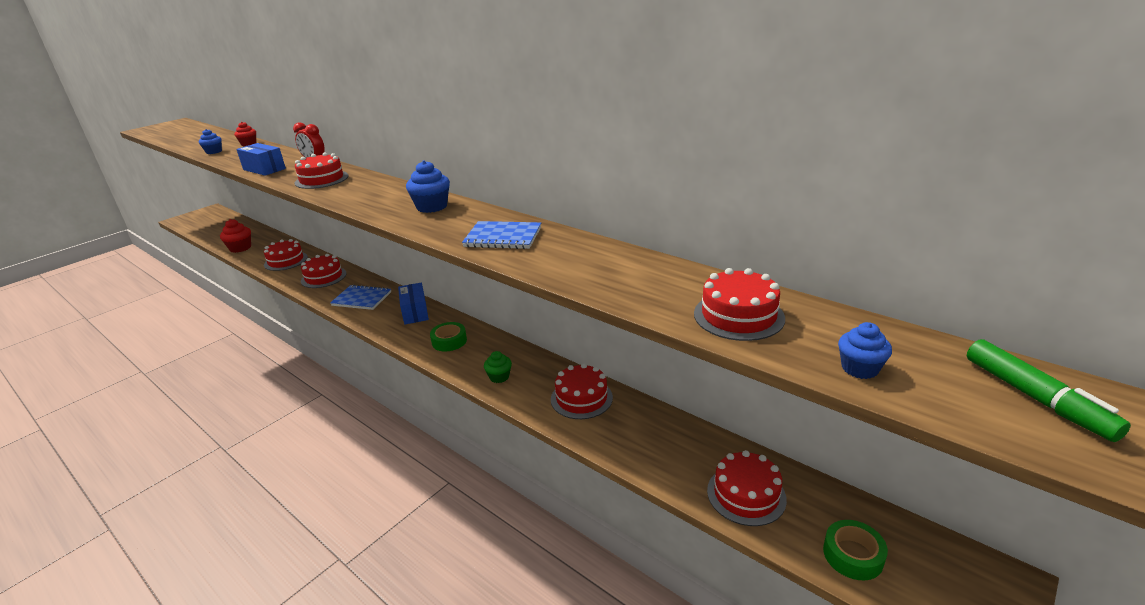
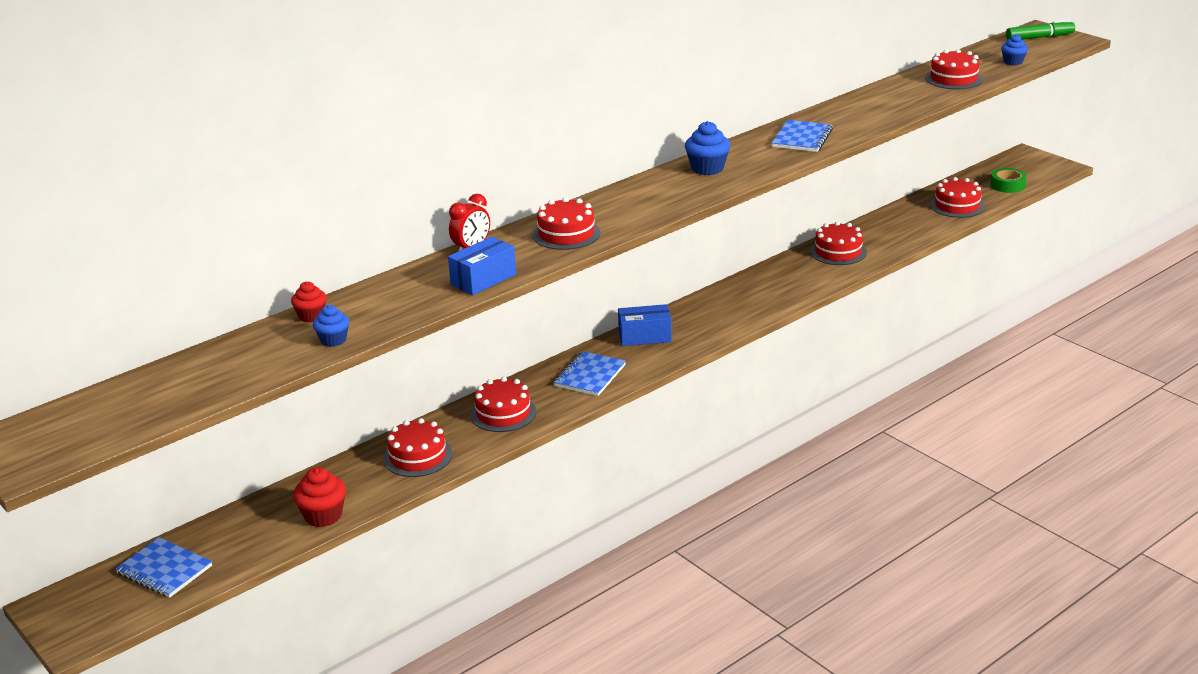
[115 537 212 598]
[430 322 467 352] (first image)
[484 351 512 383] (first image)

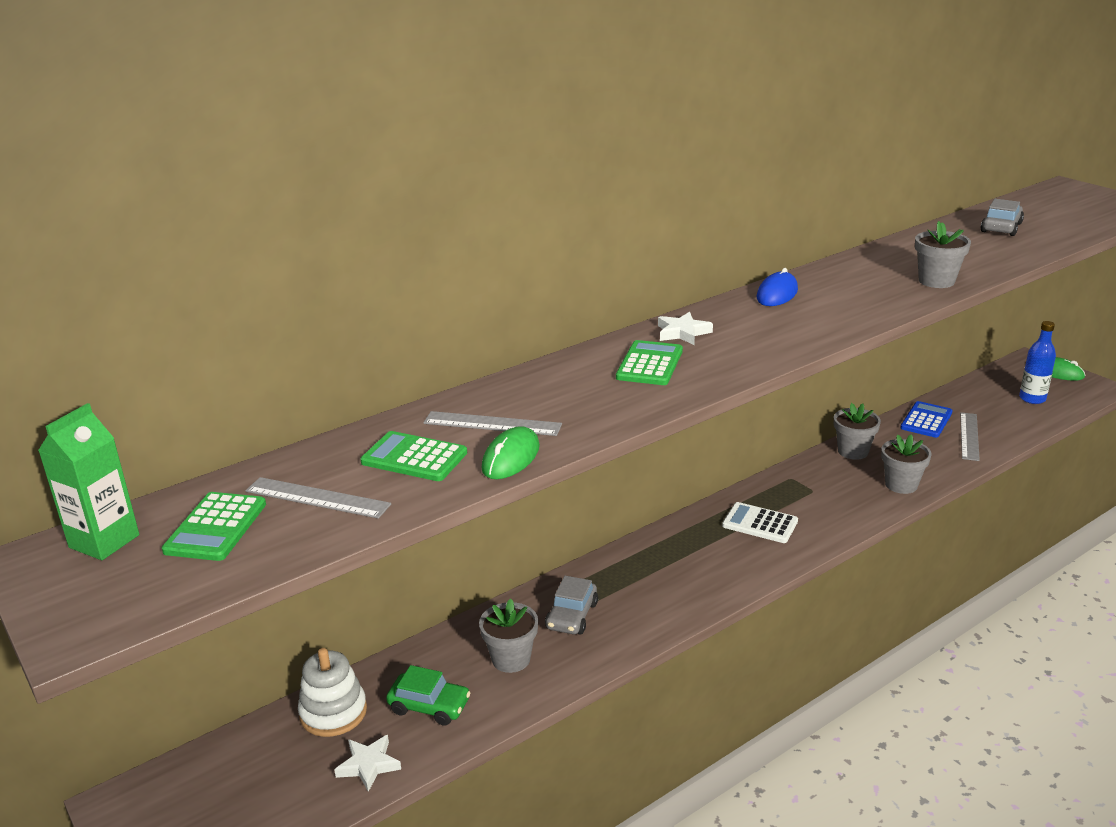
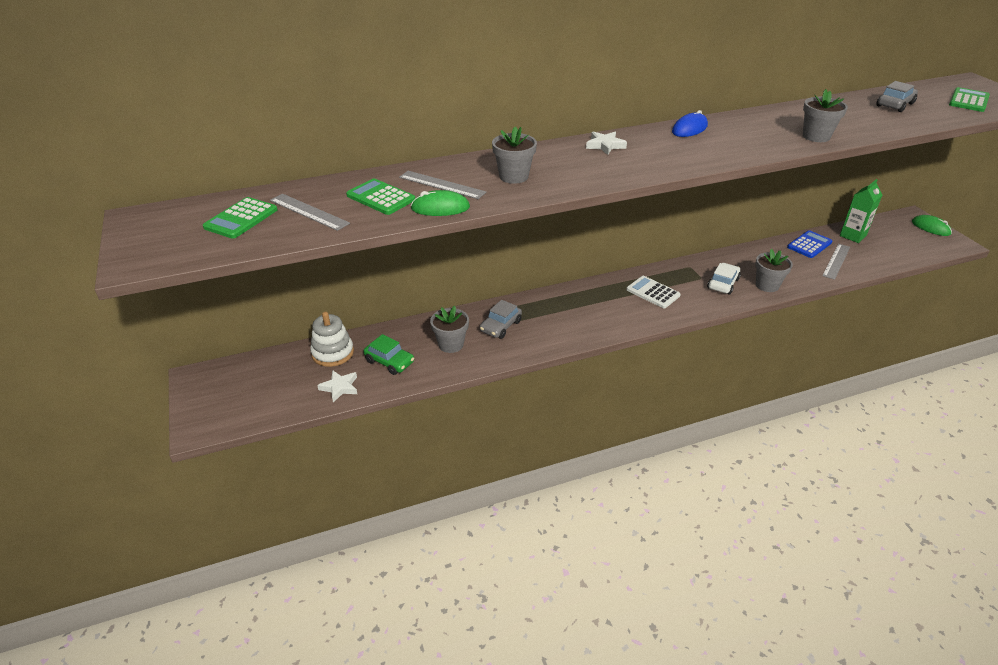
[411 190 470 216]
[492 127 537 184]
[707 263 741 294]
[840 179 882 243]
[949 87 990 112]
[1019 321 1056 404] (first image)

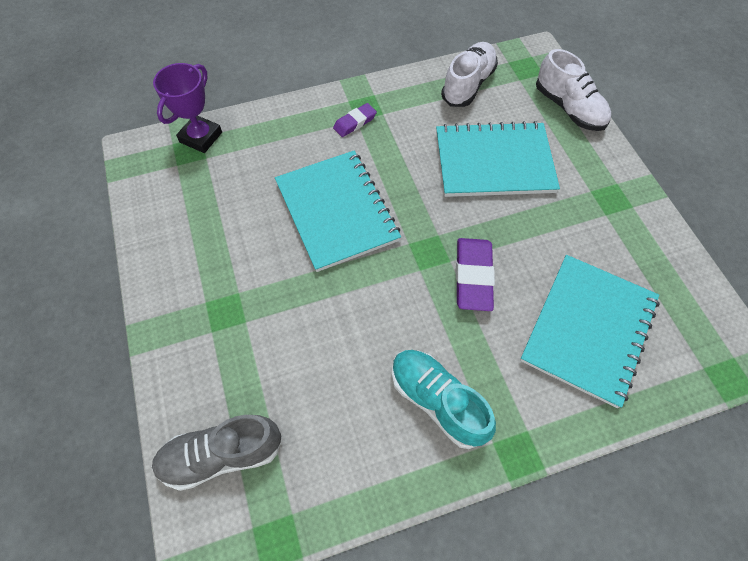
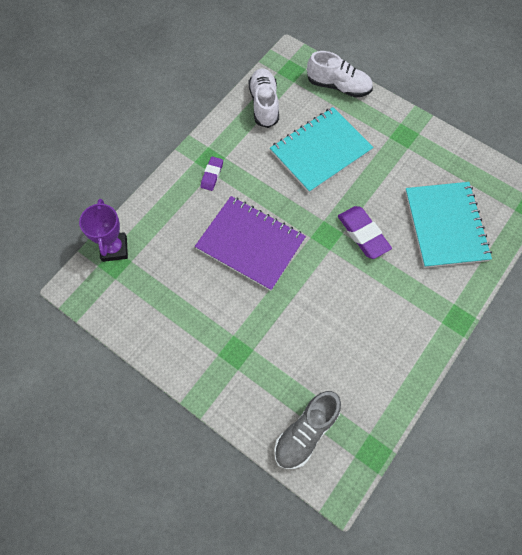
[195 196 306 291]
[392 350 496 449] (first image)

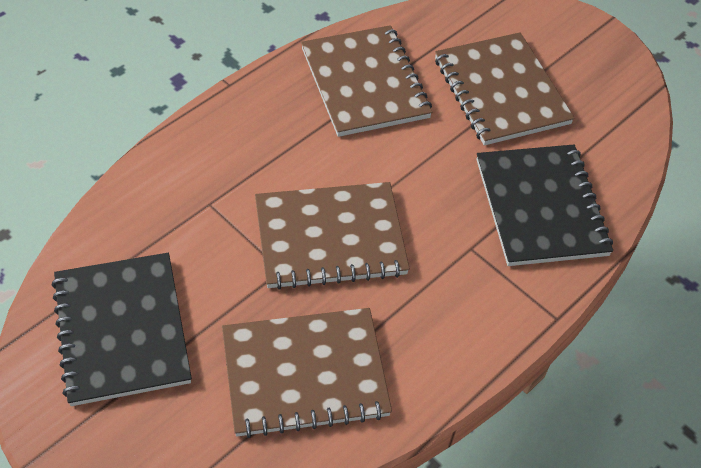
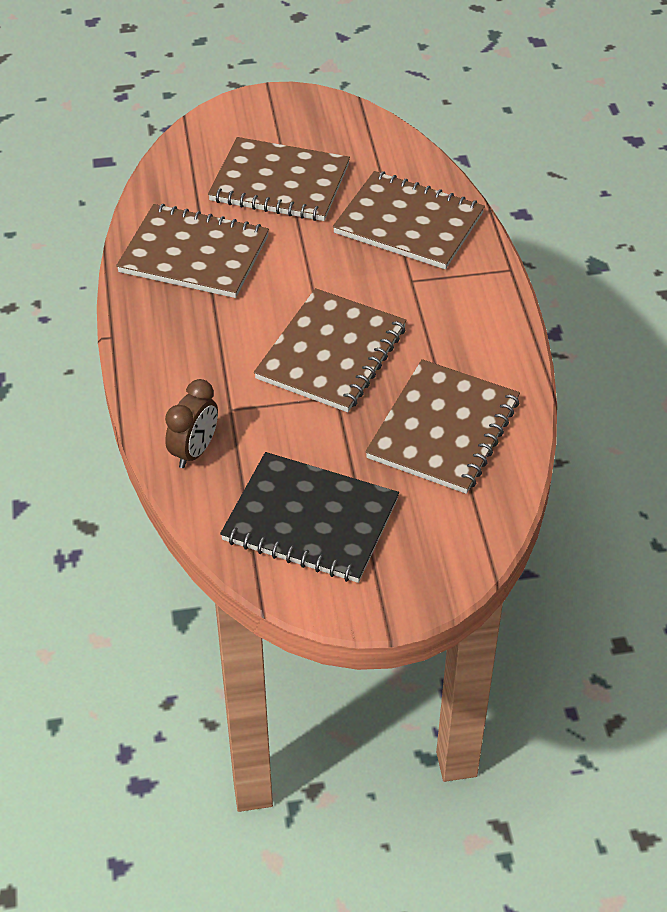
[165 379 218 468]
[333 171 485 269]

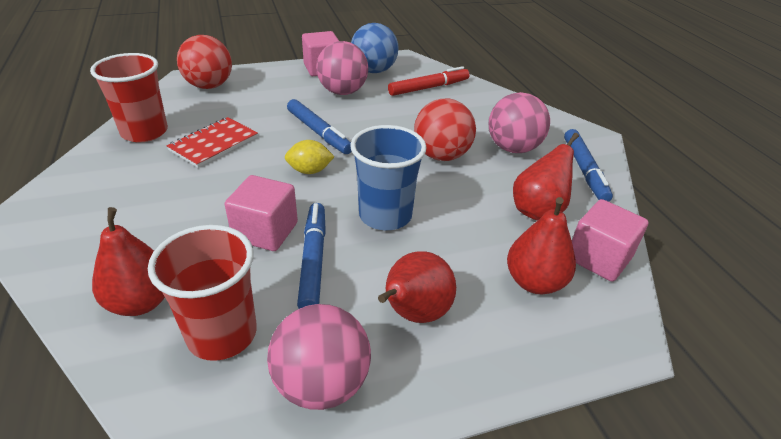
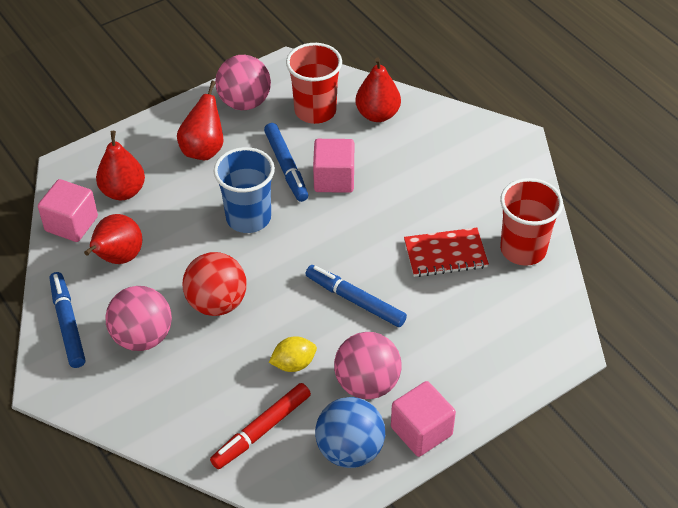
[269 336 317 372]
[404 228 489 277]
[177 35 232 89] (first image)

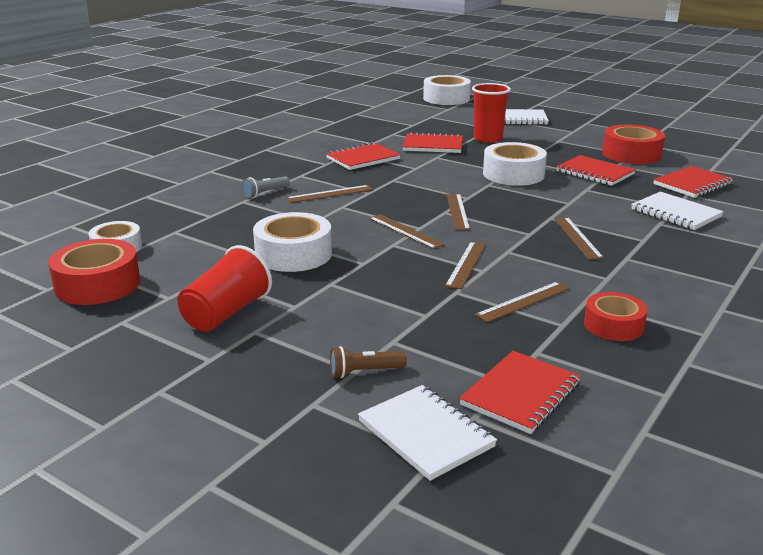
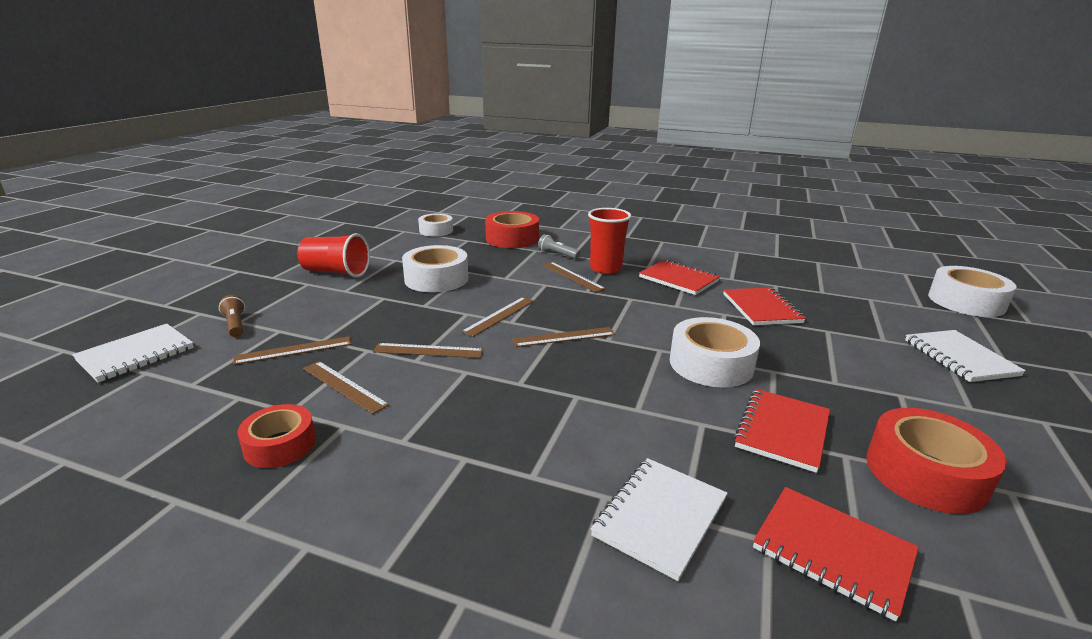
[233 336 352 365]
[485 211 539 248]
[588 208 631 274]
[459 351 581 434] (first image)

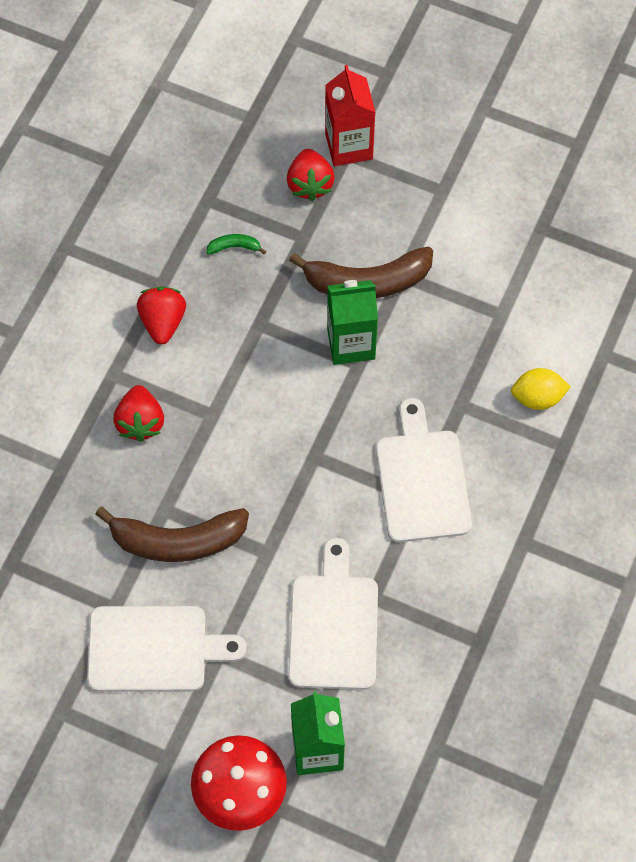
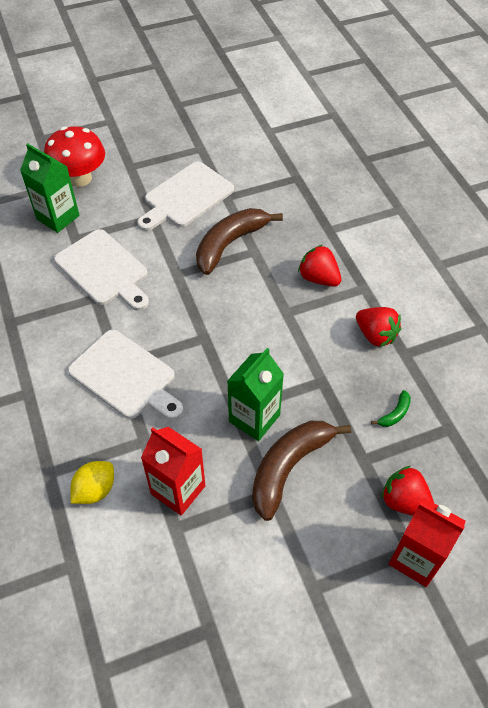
[141 427 205 516]

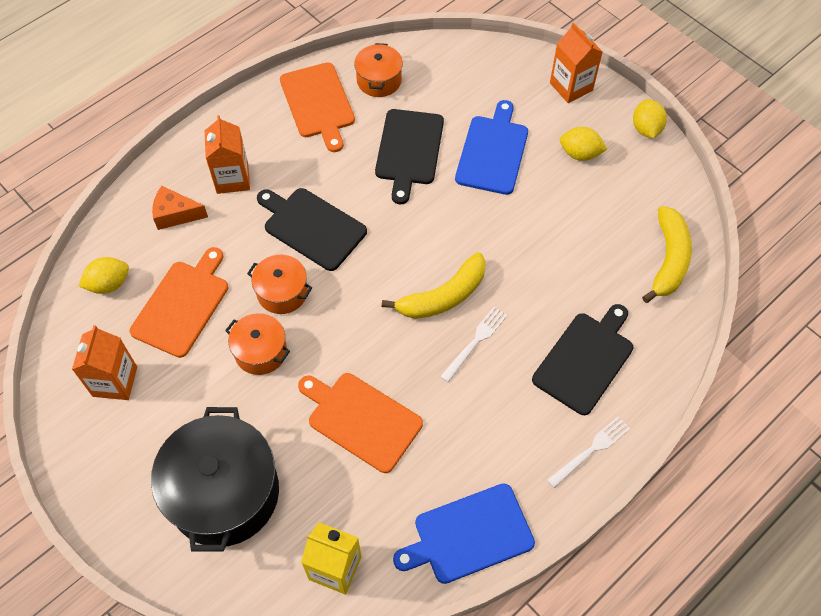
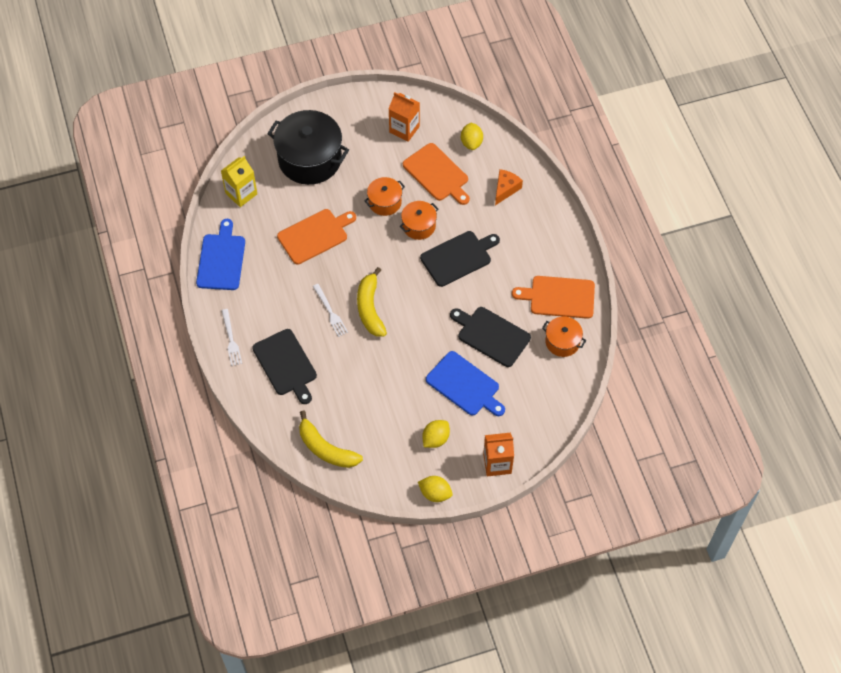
[204 115 250 194] (first image)

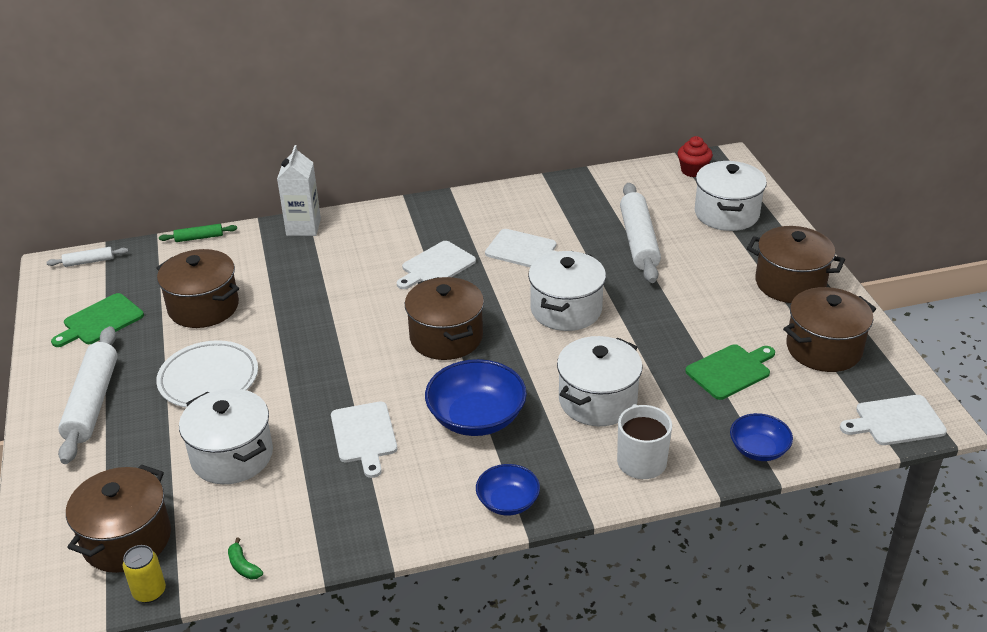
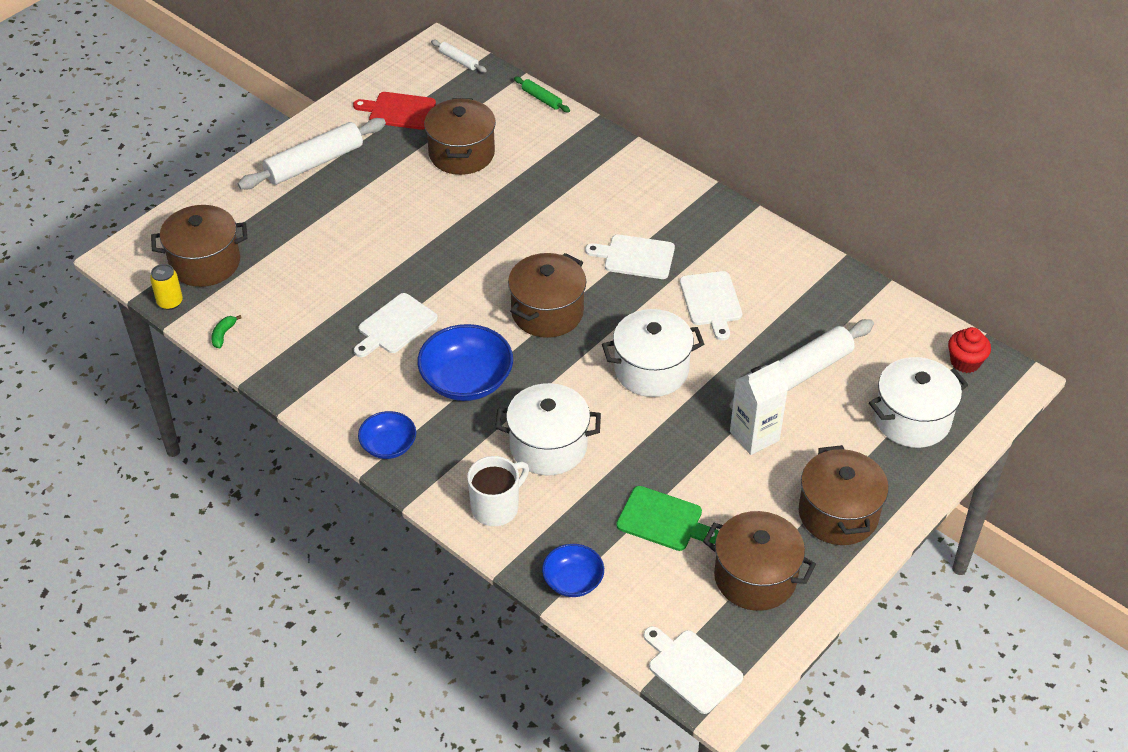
[353 92 436 130]
[730 360 788 455]
[156 340 258 408] (first image)
[179 389 273 484] (first image)

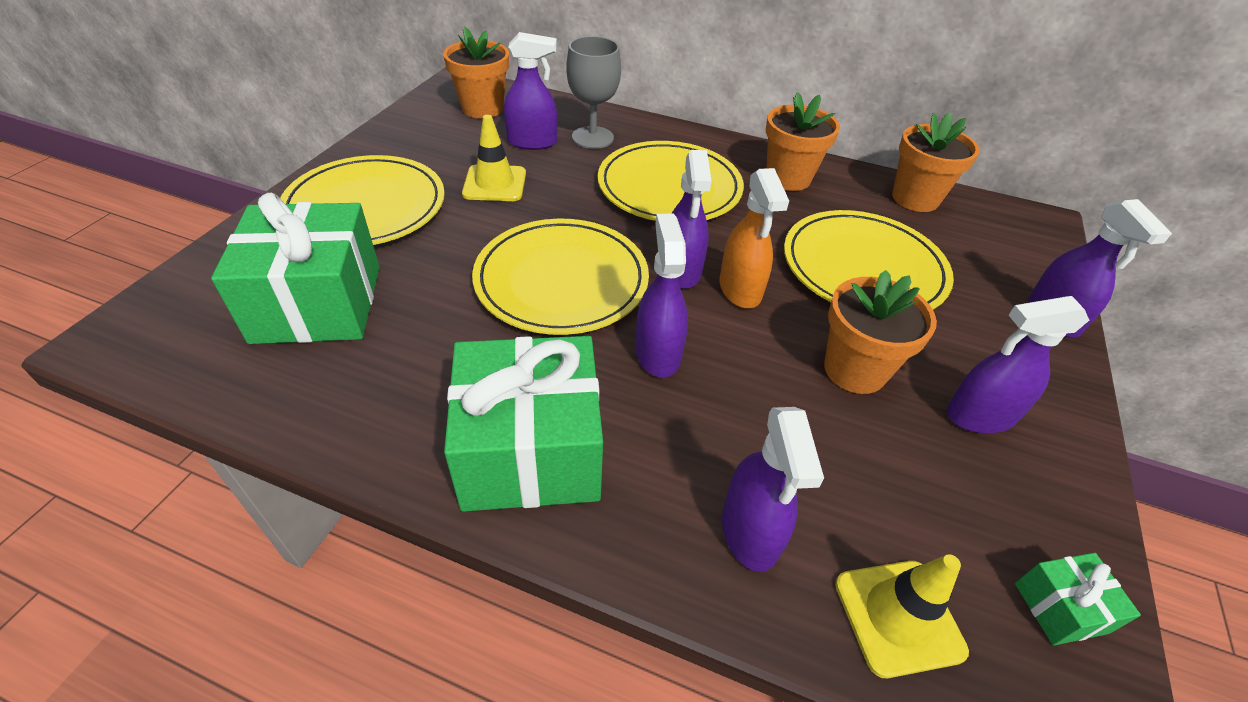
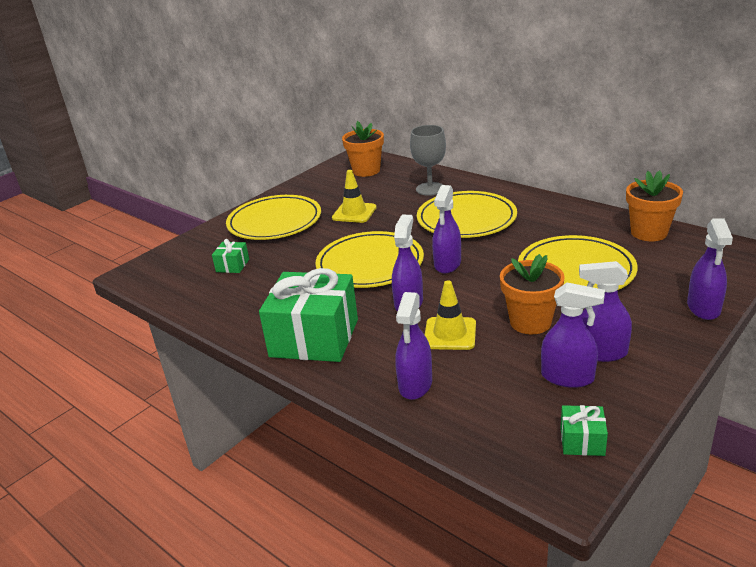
[212 239 249 273]
[425 280 476 350]
[541 283 605 388]
[719 168 789 308] (first image)
[766 92 840 191] (first image)

